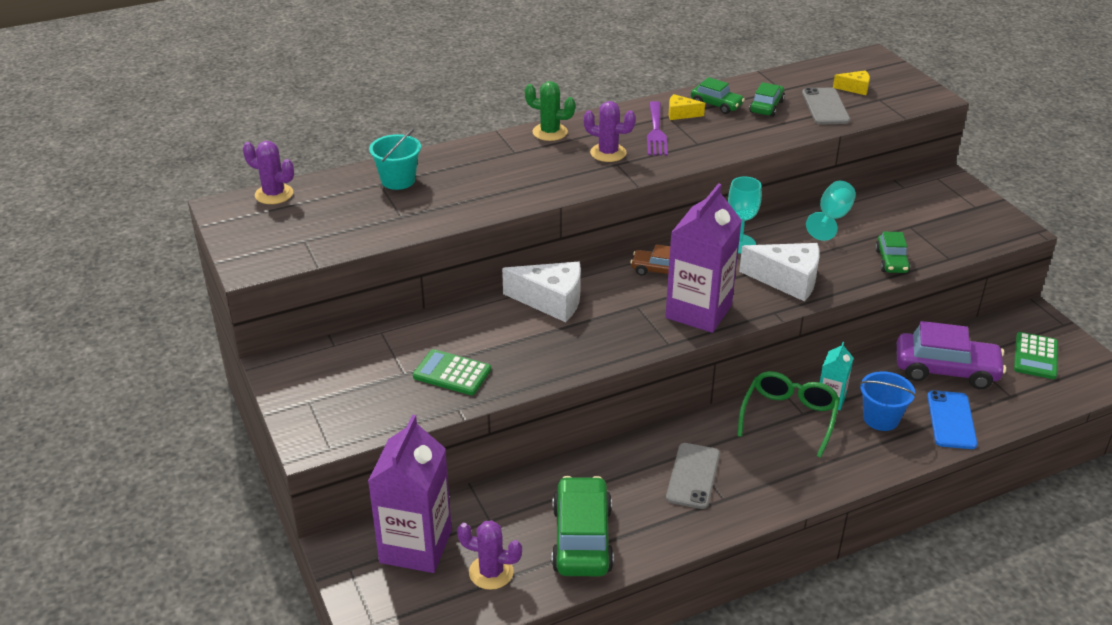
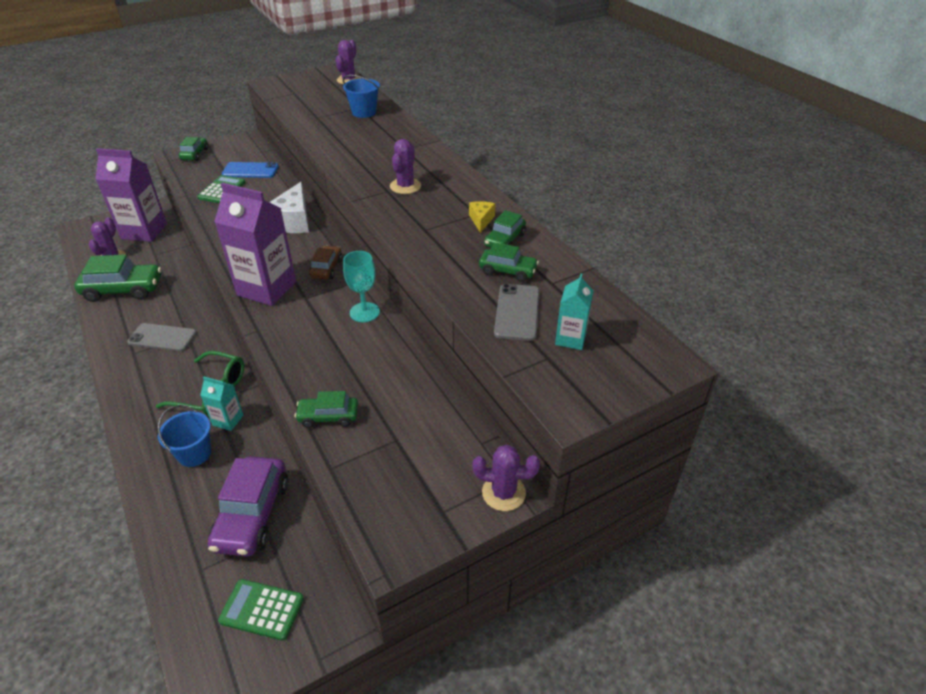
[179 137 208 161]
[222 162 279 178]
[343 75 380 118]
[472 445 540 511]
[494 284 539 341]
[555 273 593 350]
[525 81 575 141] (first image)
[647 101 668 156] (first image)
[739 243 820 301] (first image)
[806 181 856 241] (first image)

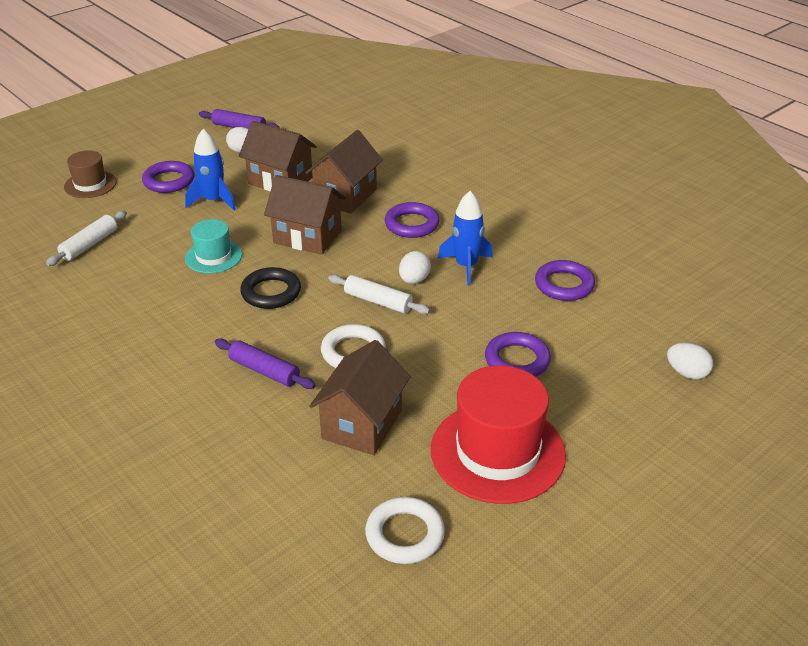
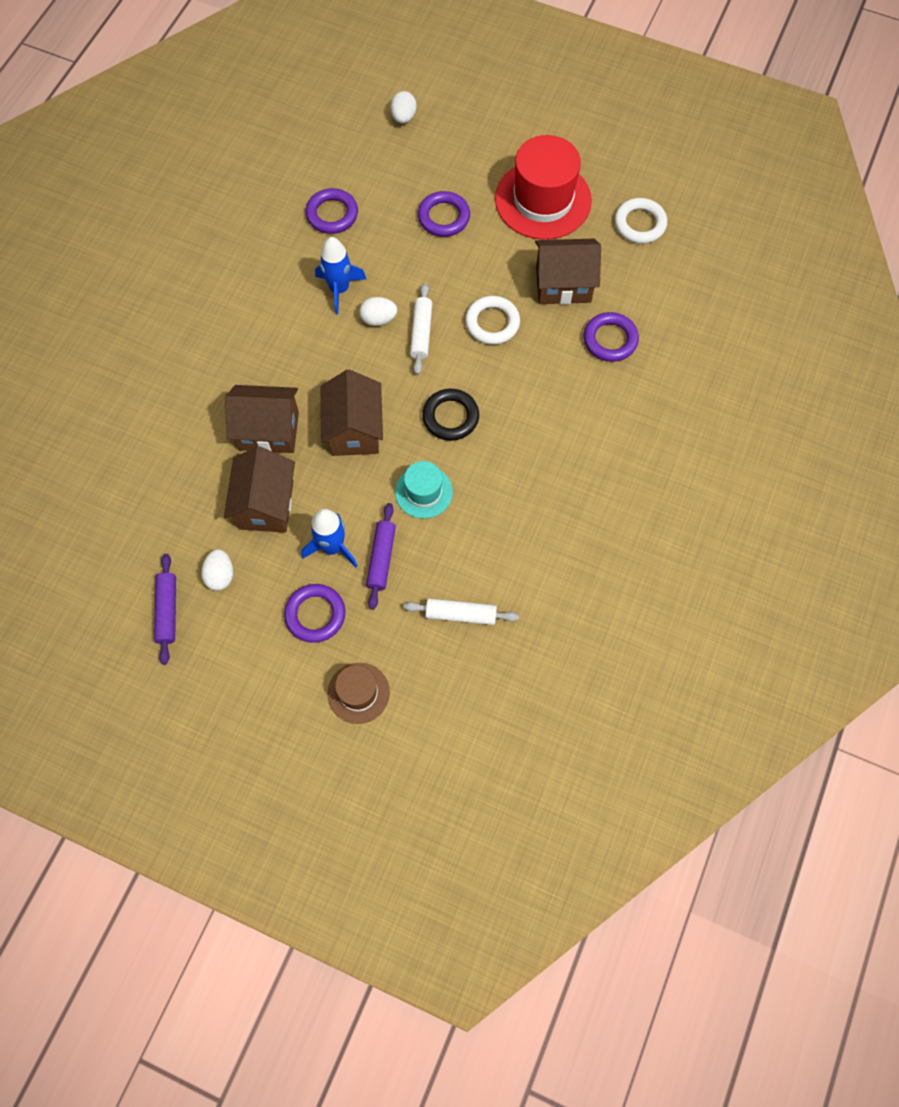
[366 503 396 610]
[584 312 639 362]

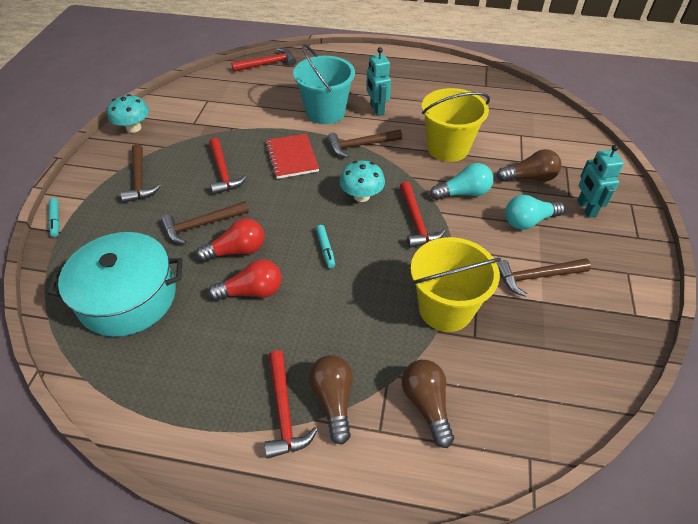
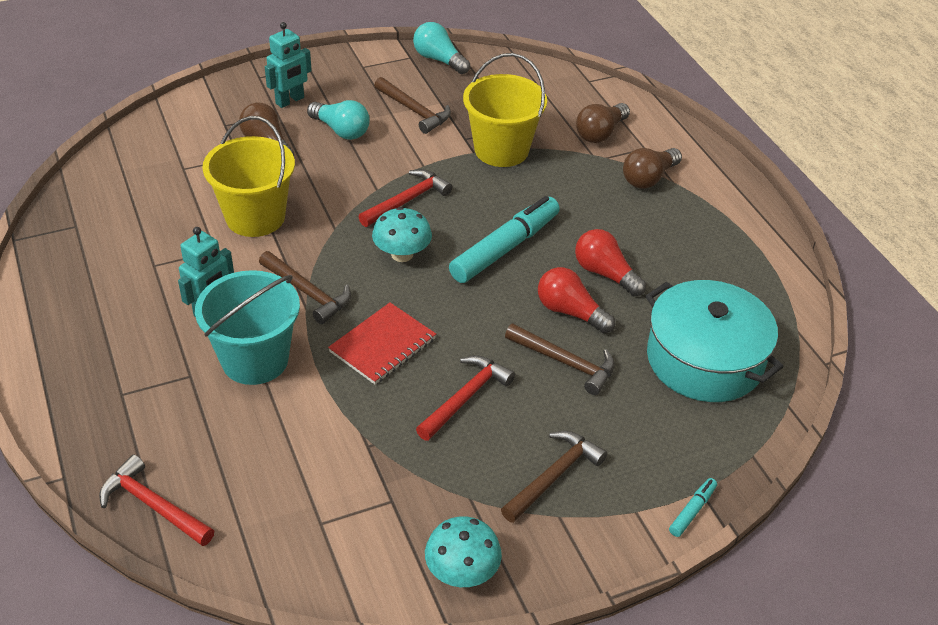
[413 22 470 74]
[449 196 560 283]
[264 350 318 459] (first image)

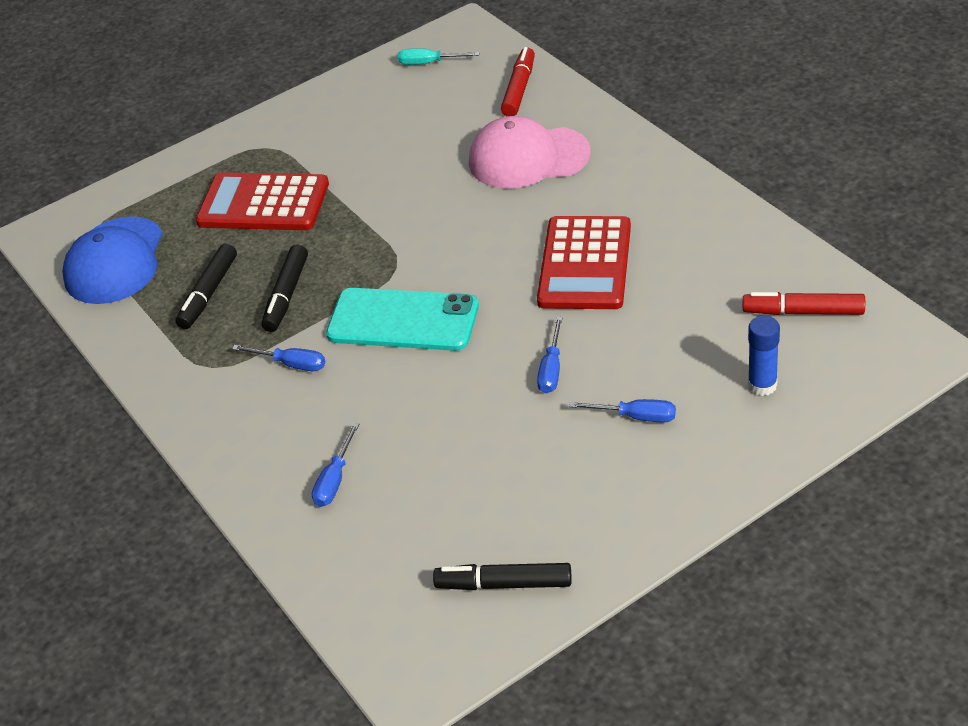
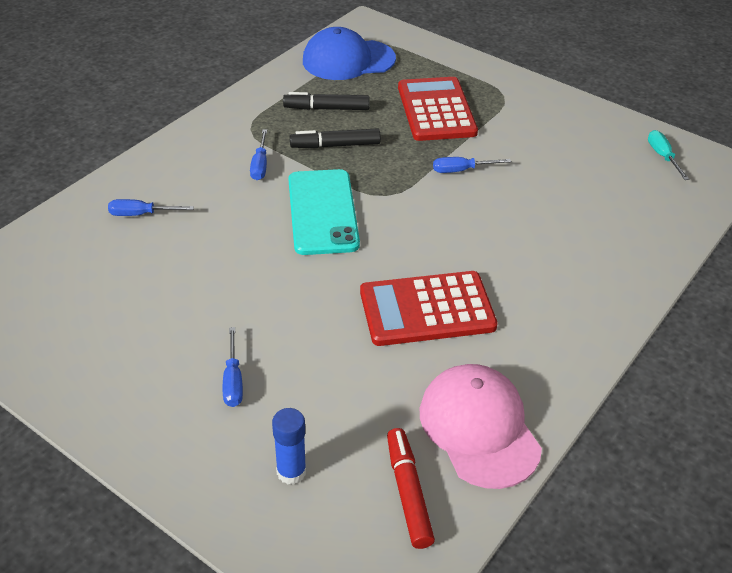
[420 364 542 489]
[433 157 511 173]
[433 563 572 590] (first image)
[501 47 535 116] (first image)

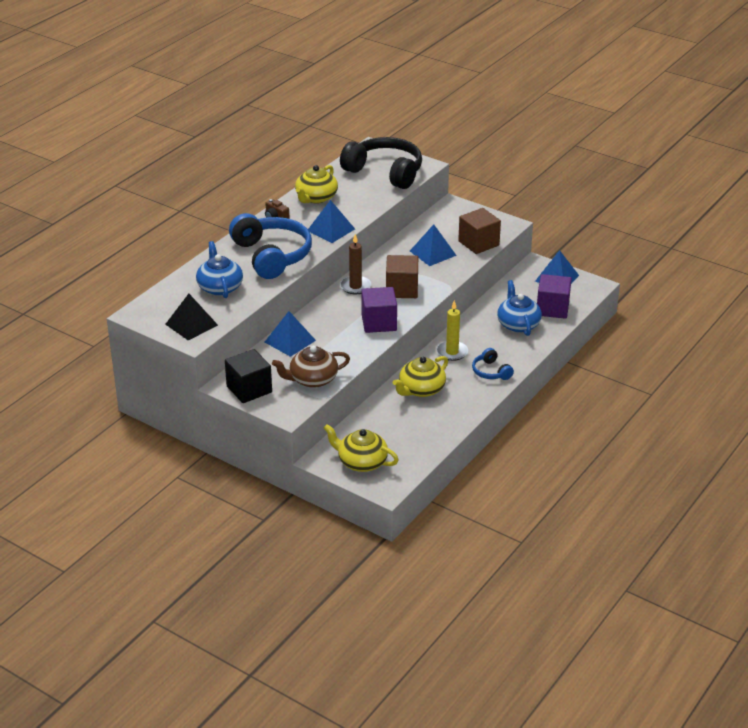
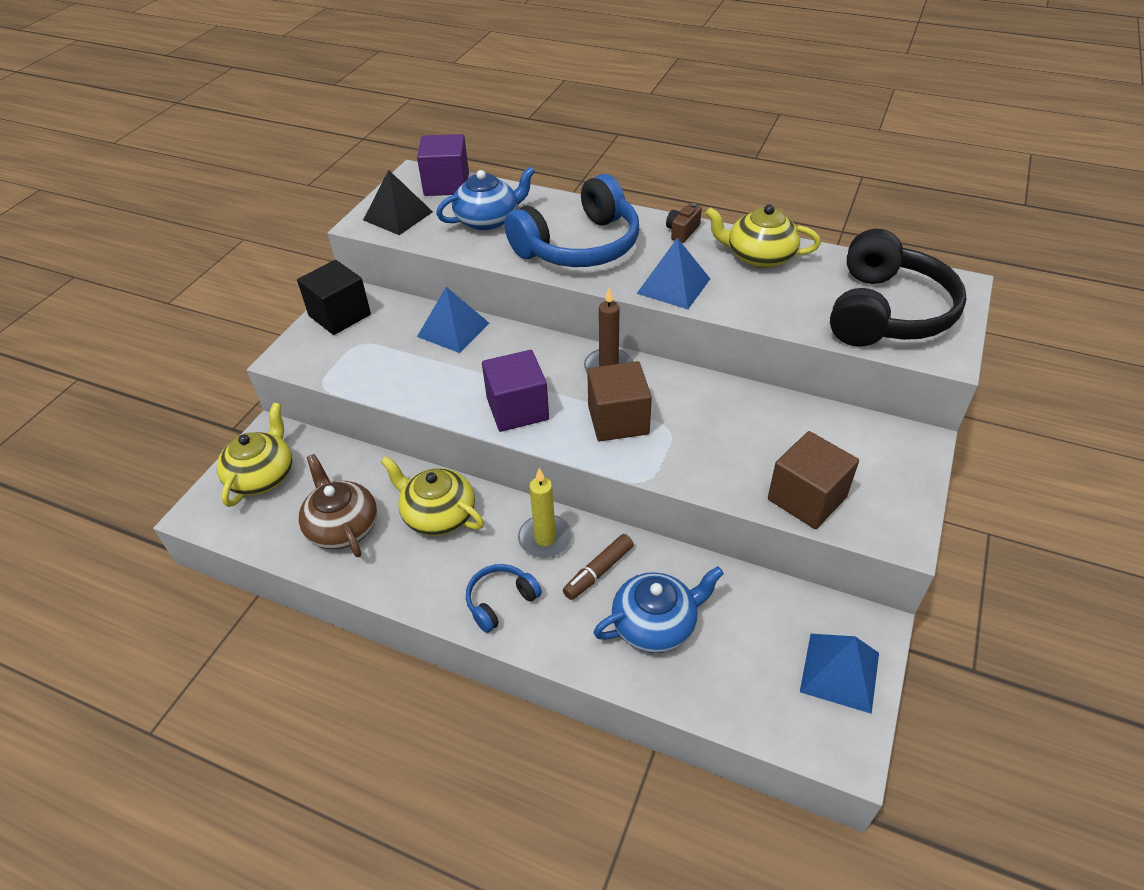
[299 454 377 557]
[417 134 469 196]
[563 534 634 600]
[410 224 457 266] (first image)

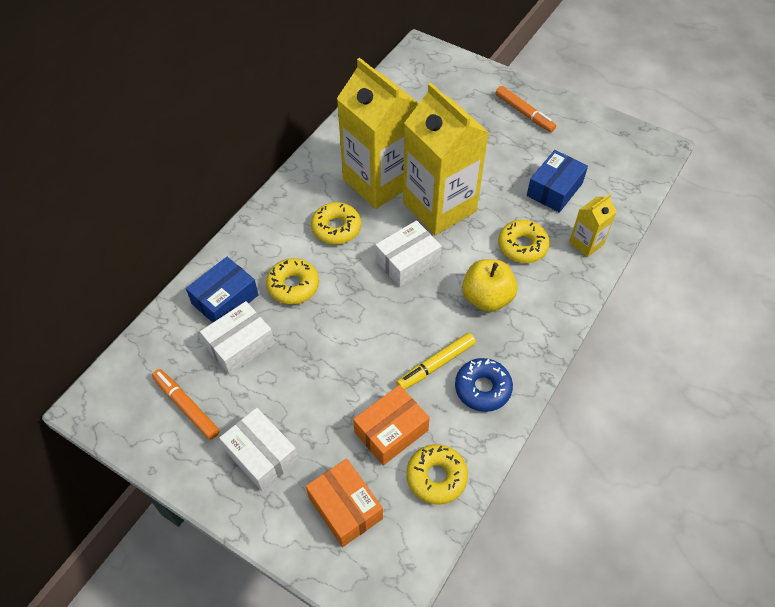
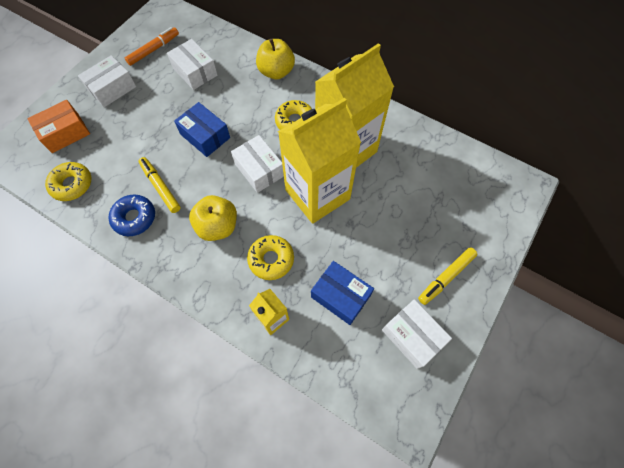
[174 102 230 157]
[256 39 295 80]
[382 299 452 369]
[418 247 477 305]
[266 258 319 304] (first image)
[353 385 430 465] (first image)

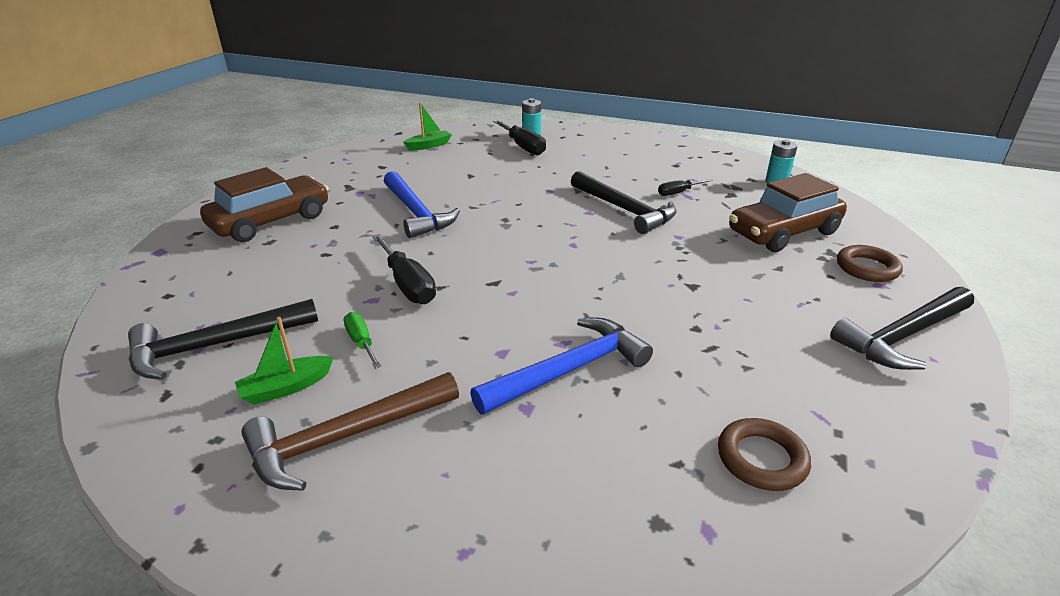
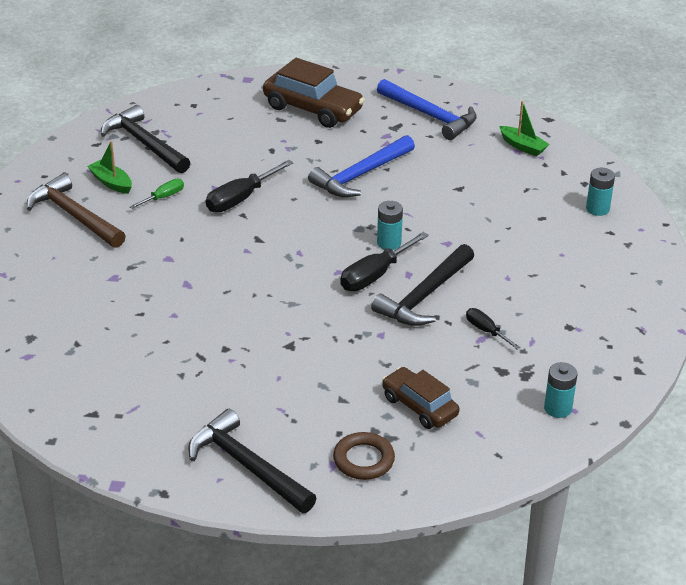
[340 232 429 291]
[377 79 477 140]
[377 201 403 250]
[382 367 459 429]
[718 418 811 491] (first image)

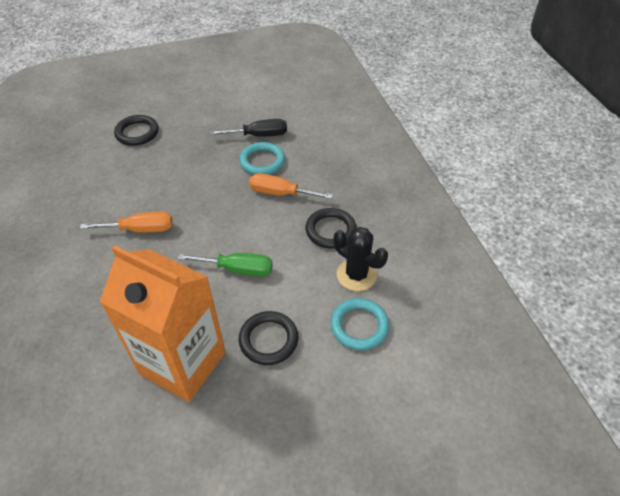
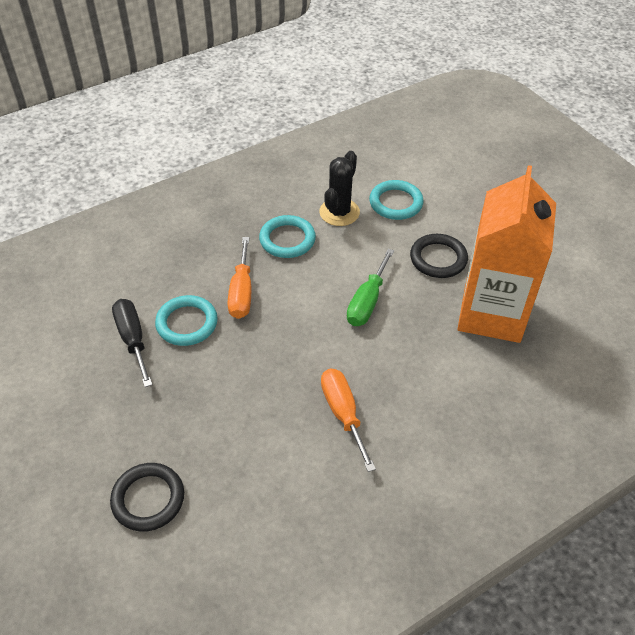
[259 215 316 258]
[347 249 394 326]

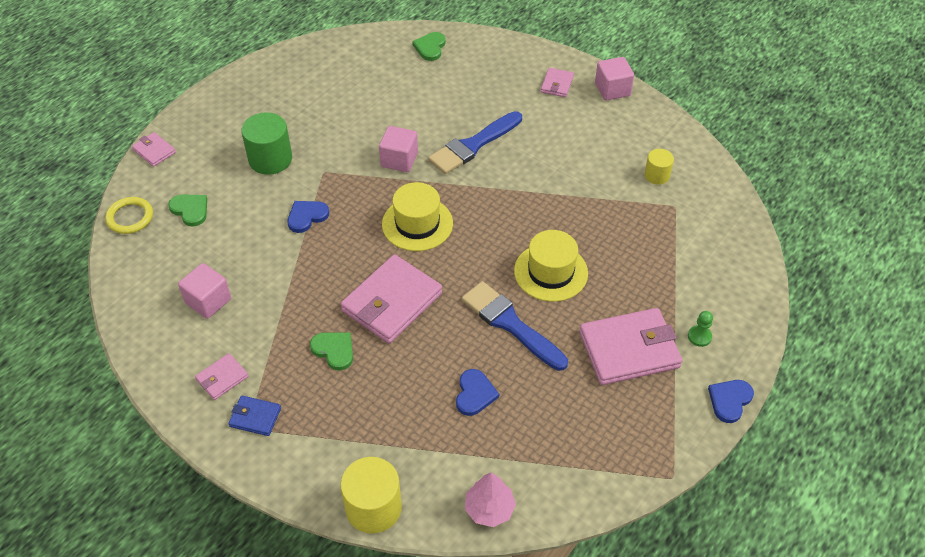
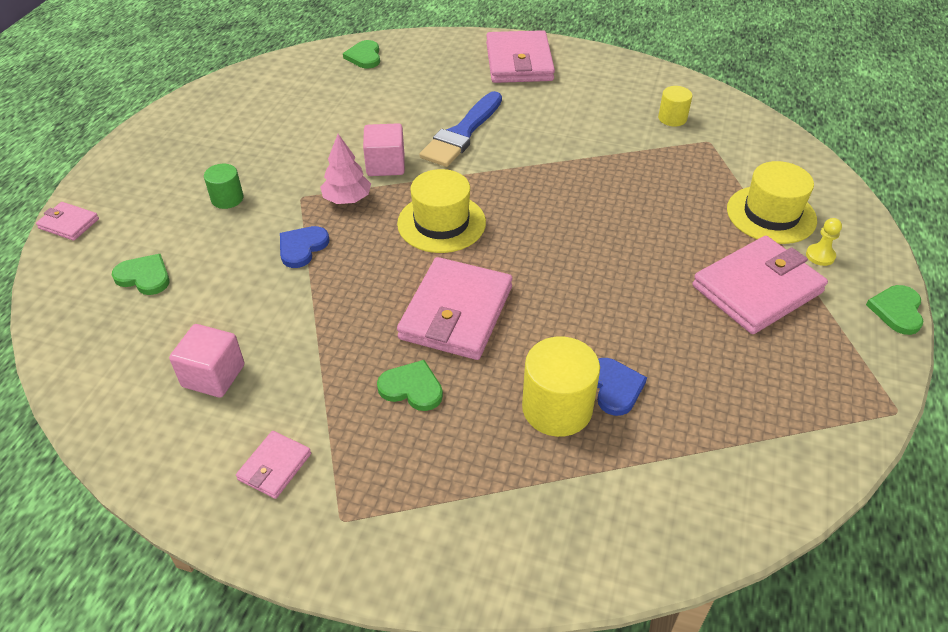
[204 164 244 209]
[320 134 371 204]
[486 30 555 83]
[522 336 600 437]
[727 161 817 244]
[806 218 842 266]
[866 285 924 335]
[105 197 153 234] (first image)
[228 396 281 436] (first image)
[462 281 568 371] (first image)
[595 57 634 100] (first image)

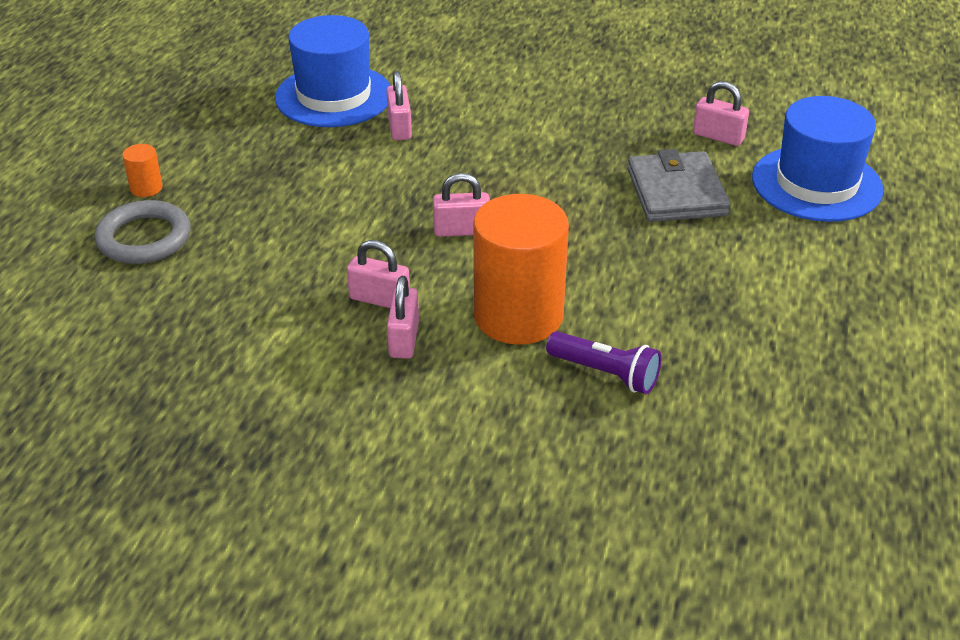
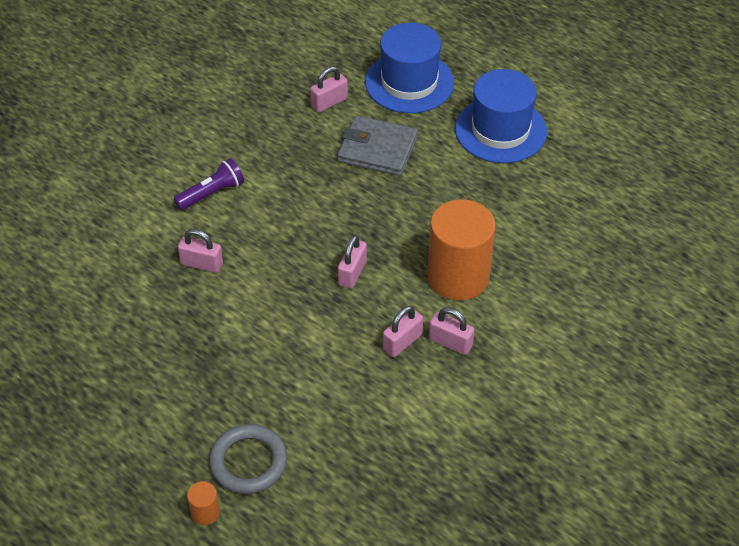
[174 158 244 210]
[187 481 220 525]
[455 69 547 163]

